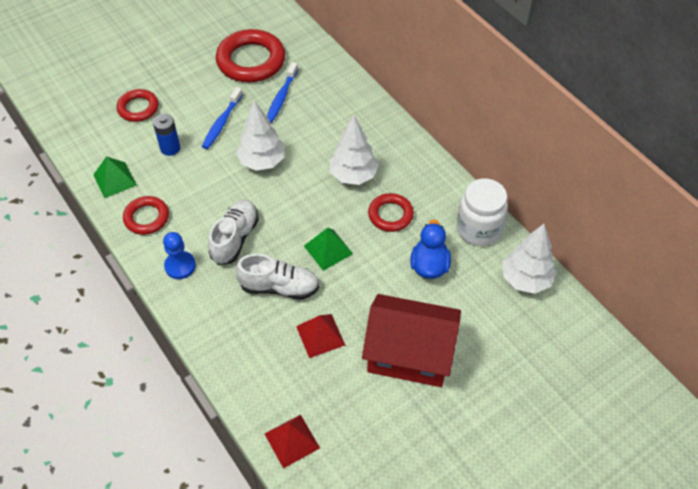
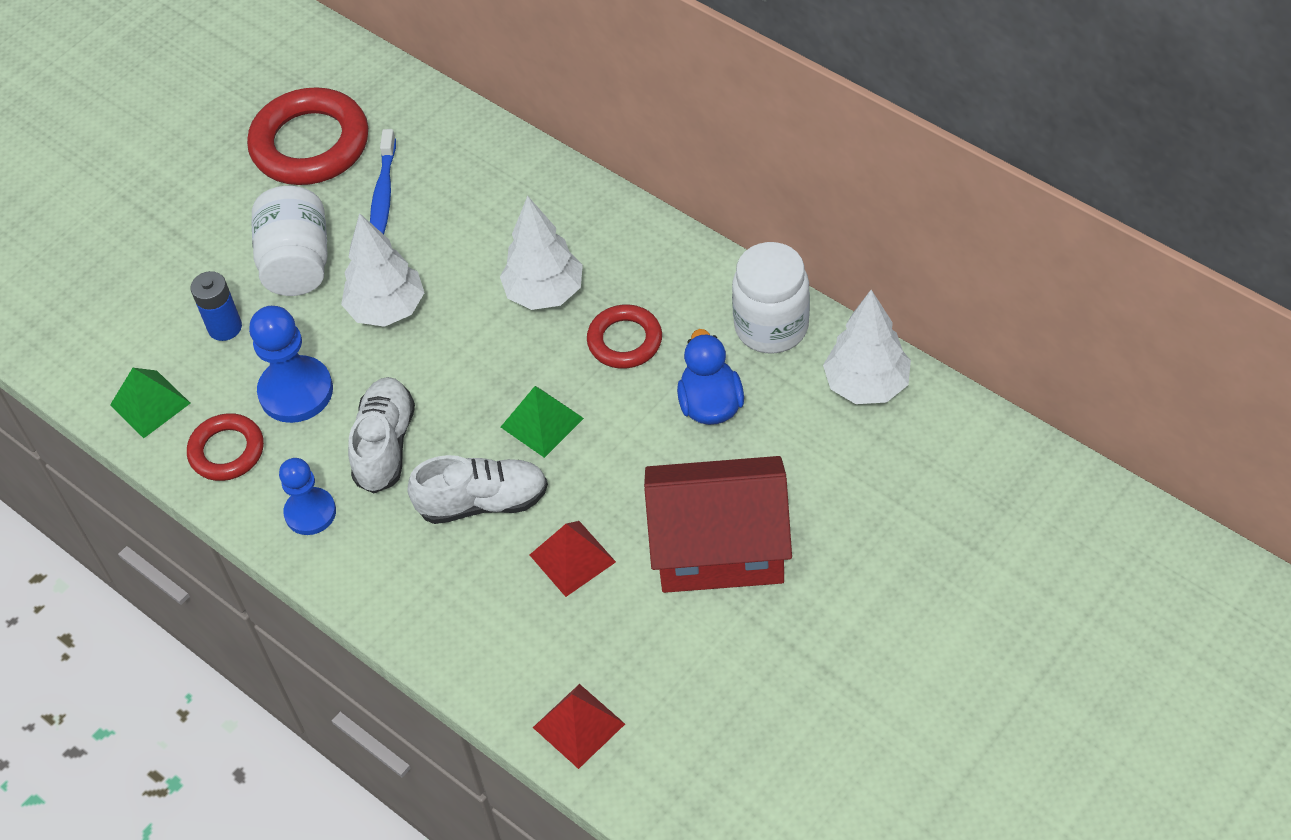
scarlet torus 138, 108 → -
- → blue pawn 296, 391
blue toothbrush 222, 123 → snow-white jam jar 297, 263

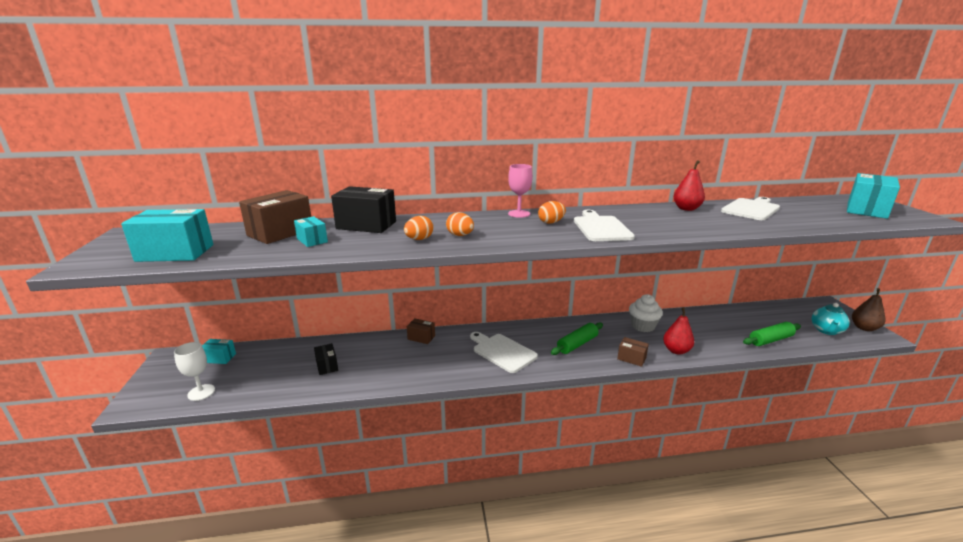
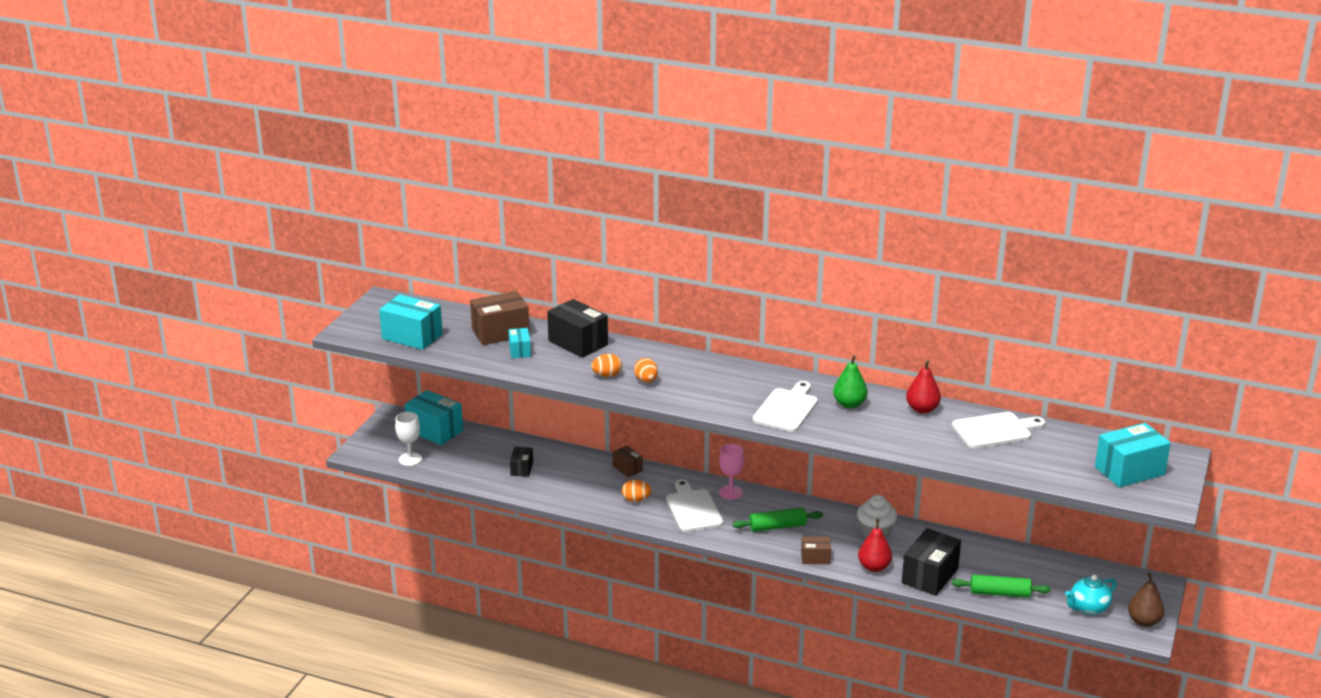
- → emerald pear fruit 849, 404
- → jet-black parcel 929, 576
rose-pink goblet 519, 214 → rose-pink goblet 730, 492, relocated
bright orange toy egg 551, 222 → bright orange toy egg 636, 500, relocated
dark brown parcel 631, 358 → dark brown parcel 815, 558, 60 degrees counterclockwise
teal parcel 219, 358 → teal parcel 435, 431, x1.86

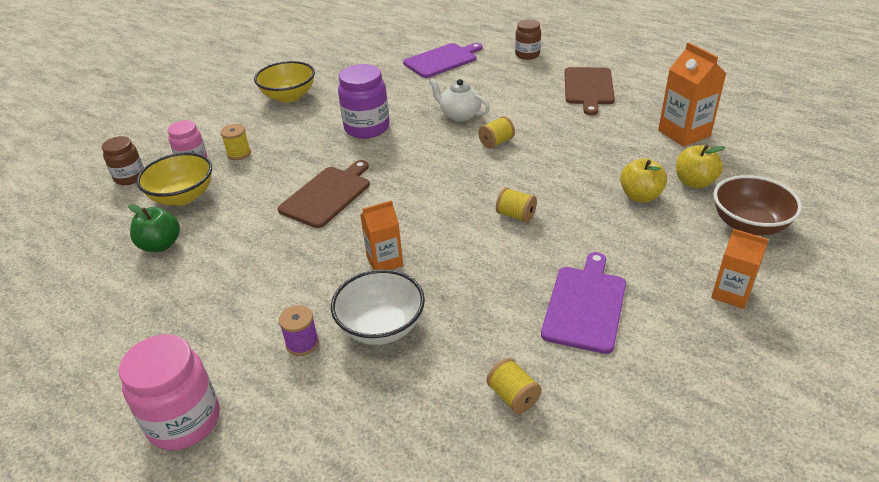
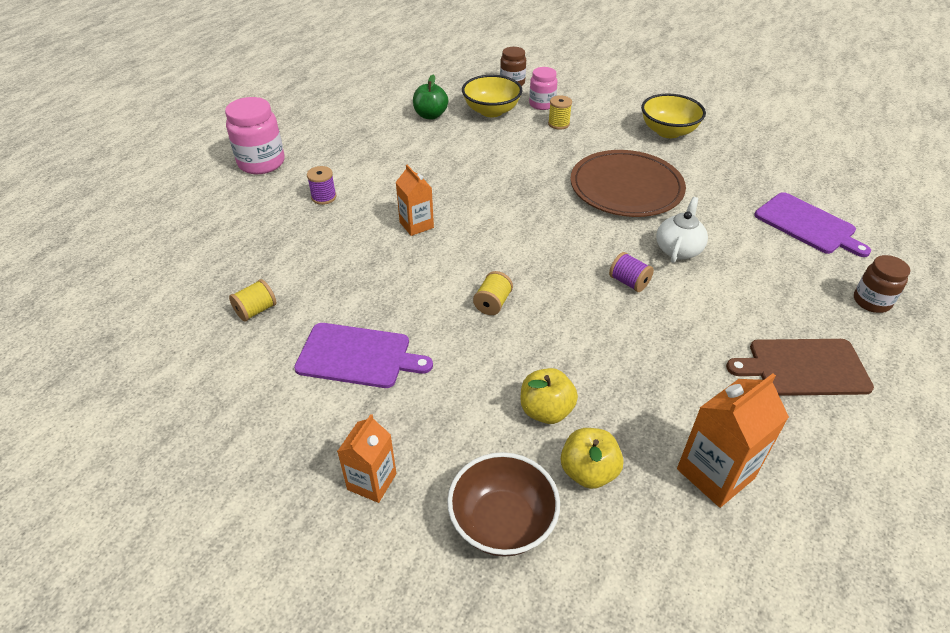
dark brown chopping board 327, 195 → -
snow-white serving bowl 381, 327 → -
violet jam jar 367, 128 → dark brown dinner plate 626, 187
yellow spool 496, 142 → violet spool 628, 282

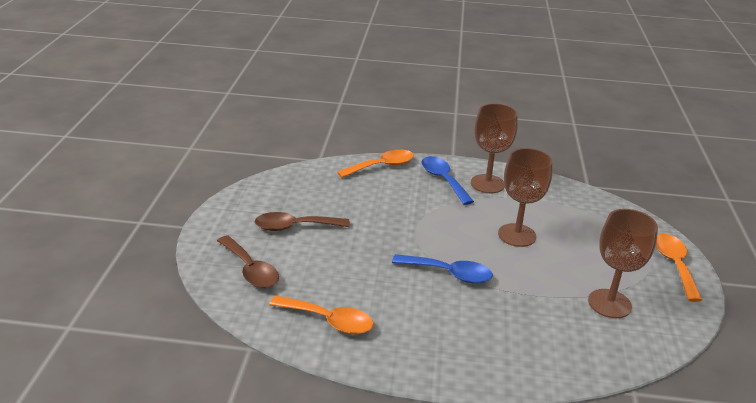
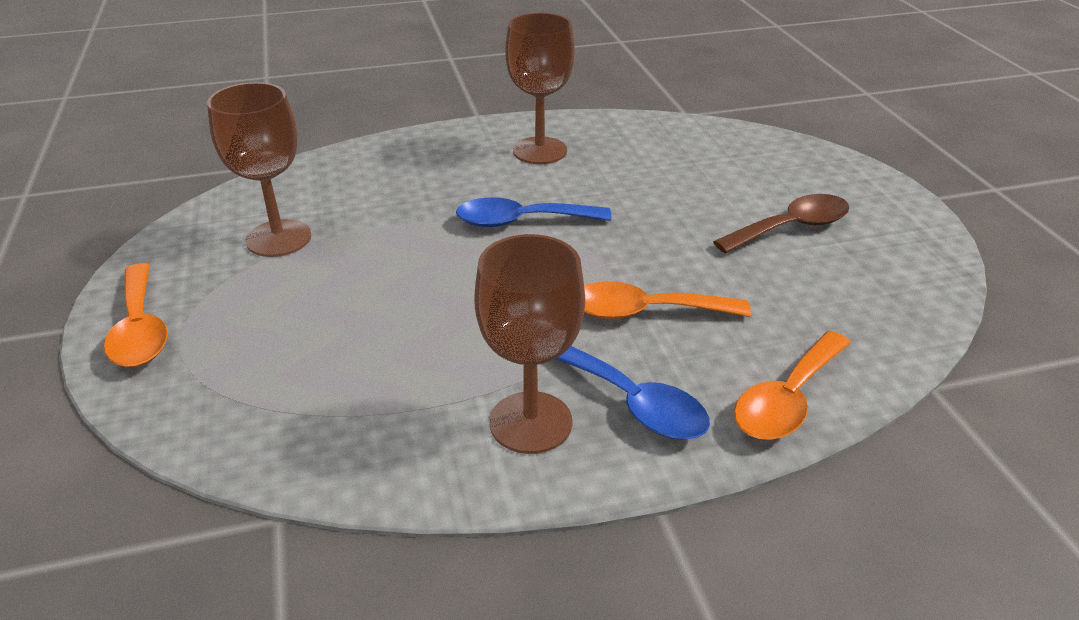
dark brown tablespoon 250, 270 → -
bright orange tablespoon 329, 321 → bright orange tablespoon 645, 311, relocated
dark brown goblet 517, 235 → dark brown goblet 540, 151, relocated

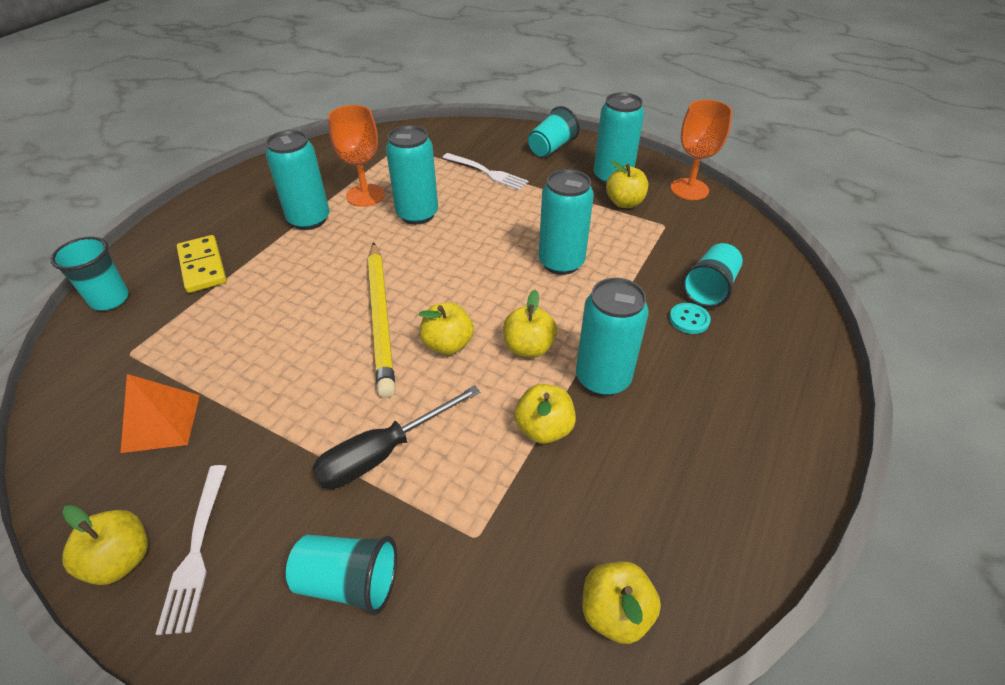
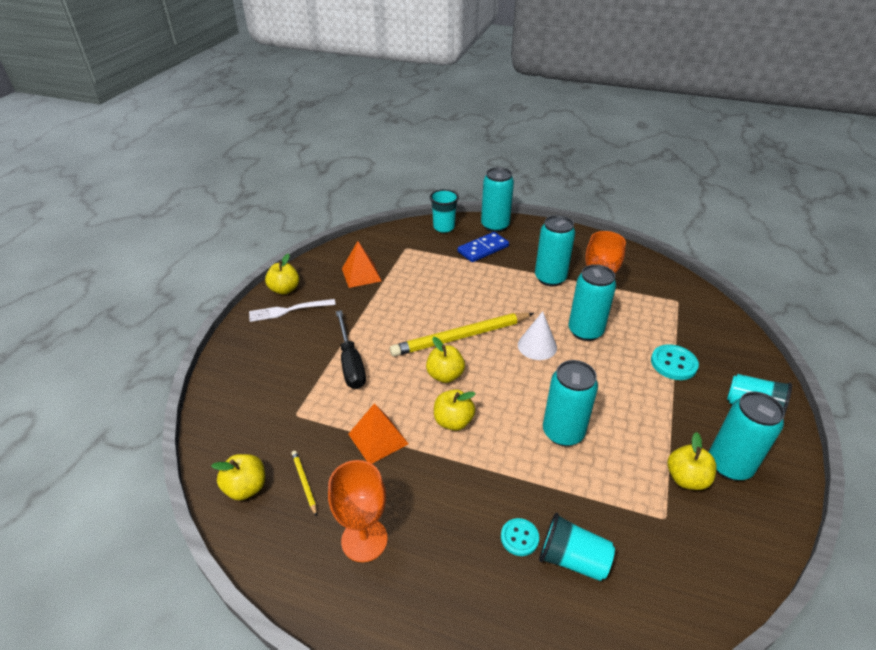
teal tumbler 349, 582 → -
- → yellow pencil 304, 482
- → snow-white solid cone 537, 346
teal soda can 602, 378 → teal soda can 495, 226, relocated
bright orange goblet 689, 189 → bright orange goblet 364, 540, relocated
snow-white table fork 487, 172 → teal sewing button 673, 363
yellow apple 544, 428 → bright orange pyramid shape 378, 439
yellow domino 203, 266 → blue domino 483, 249
jet-black flat screwdriver 384, 452 → jet-black flat screwdriver 350, 363, 150 degrees counterclockwise

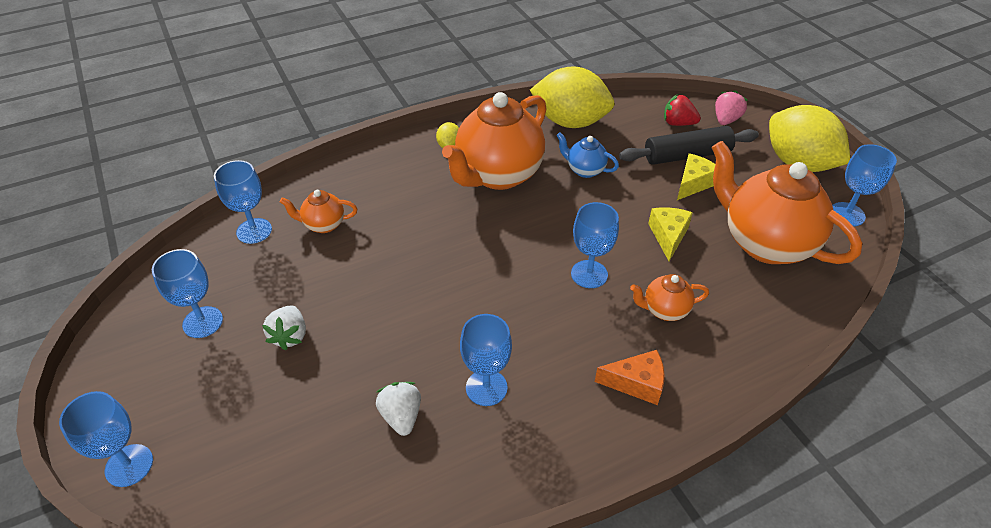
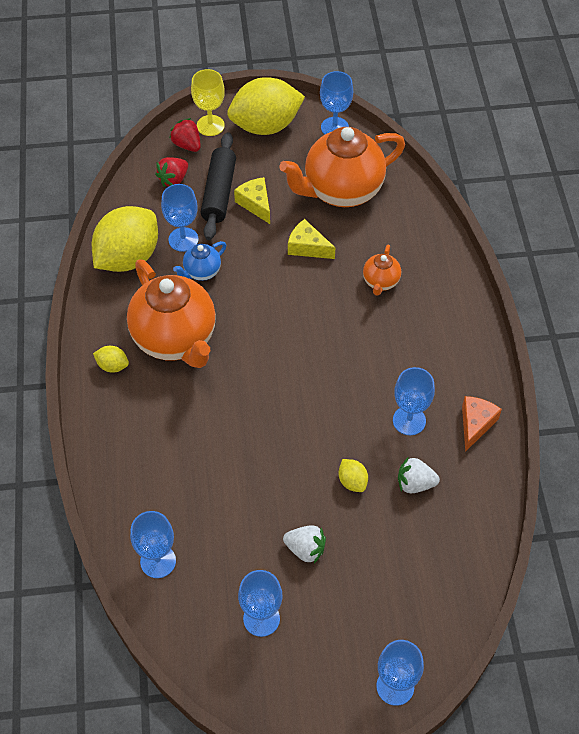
bright orange teapot 323, 225 → -
- → yellow goblet 210, 125
- → yellow toy lemon 352, 481
blue goblet 589, 274 → blue goblet 183, 239, relocated
bright orange piece of cheese 636, 383 → bright orange piece of cheese 475, 424, relocated
rose-pink toy strawberry 726, 120 → scarlet toy strawberry 187, 145

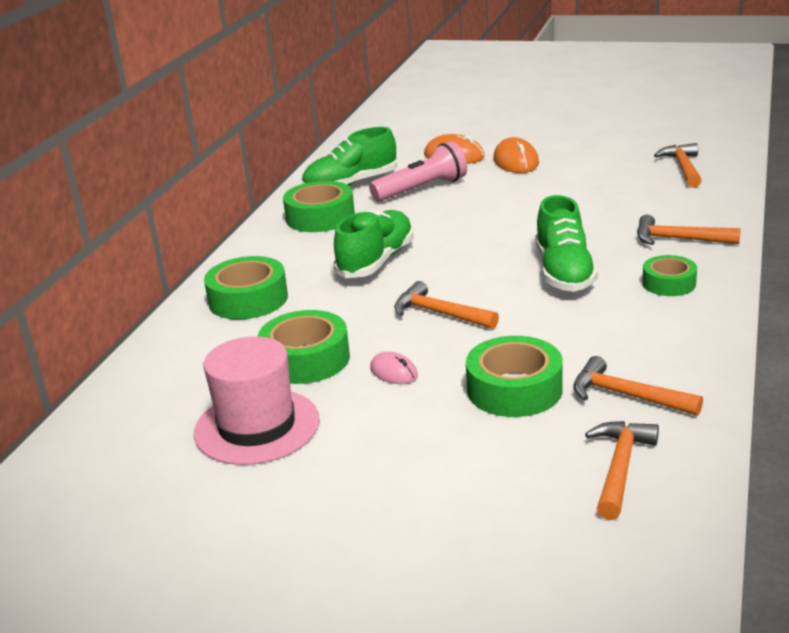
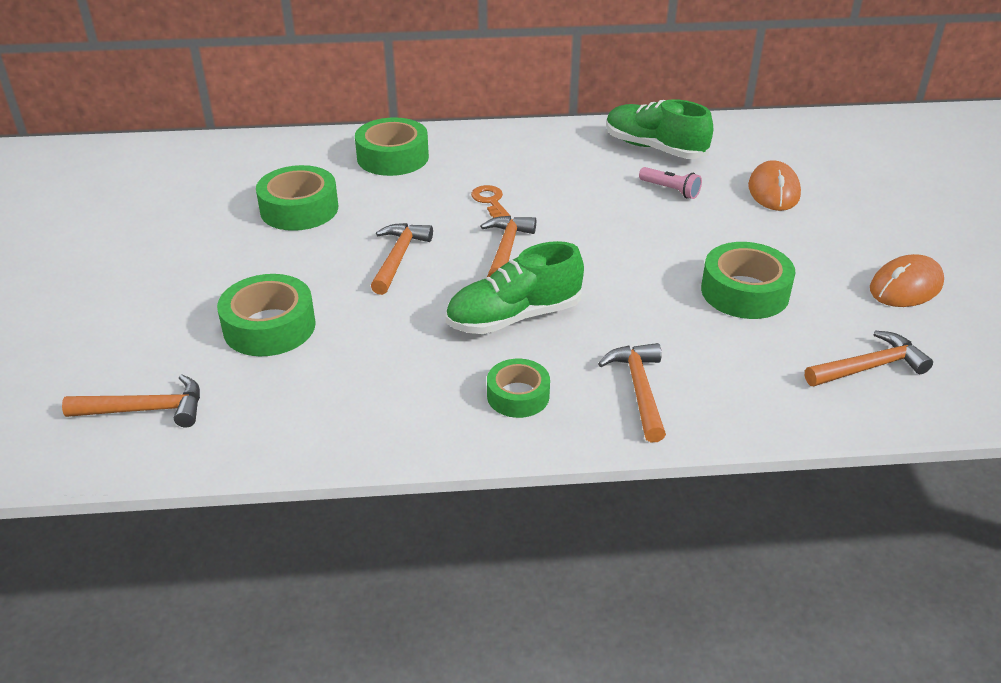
rose-pink hat 257, 426 → -
rose-pink mouse 393, 372 → -
emerald sticky tape 320, 217 → emerald sticky tape 744, 292, relocated
bright orange mouse 516, 161 → bright orange mouse 905, 287, relocated
bright orange carpenter's hammer 626, 395 → bright orange carpenter's hammer 506, 250, relocated
emerald sneaker 376, 261 → bright orange key 490, 201
rose-pink flashlight 422, 189 → rose-pink flashlight 670, 190, x0.56

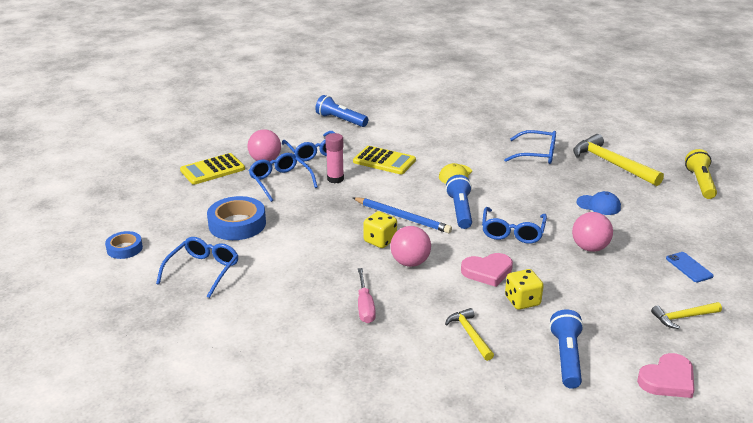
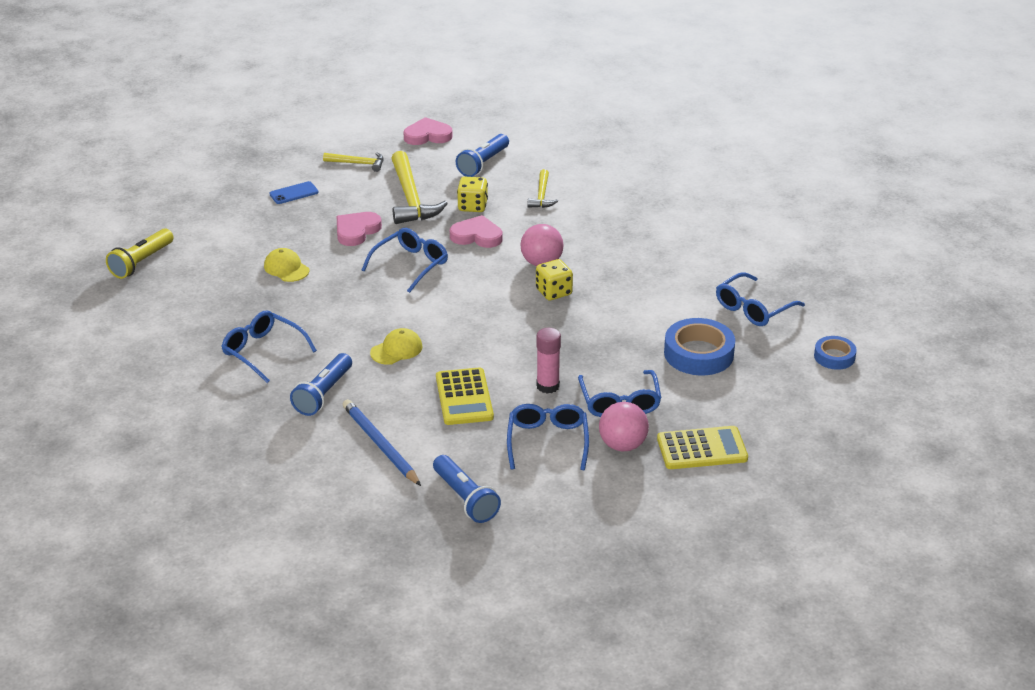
rose-pink flat screwdriver 365, 306 → -
blue pencil 402, 217 → blue pencil 380, 445, relocated
blue flashlight 460, 210 → blue flashlight 323, 394, relocated
yellow carpenter's hammer 611, 164 → yellow carpenter's hammer 411, 198, relocated
rose-pink ball 589, 248 → rose-pink heart 356, 231
blue peaked cap 598, 205 → yellow peaked cap 286, 268
yellow adding machine 384, 161 → yellow adding machine 464, 397, 150 degrees counterclockwise
blue phone 689, 267 → blue phone 294, 193, 60 degrees clockwise

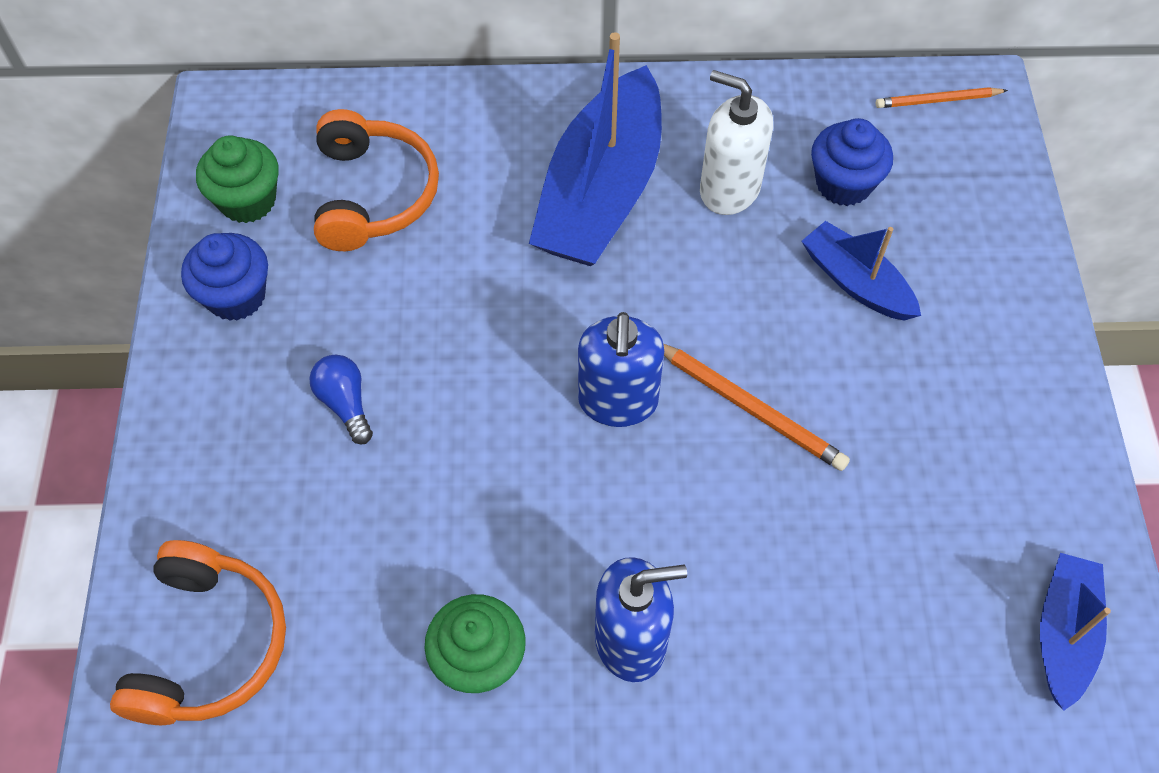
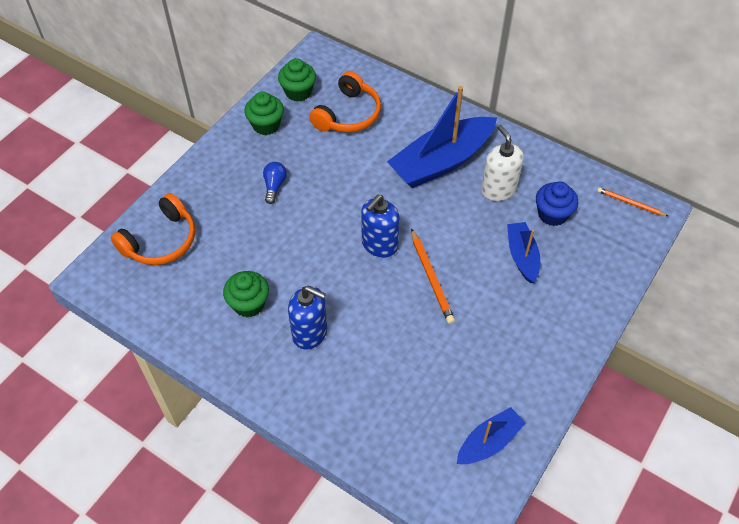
blue fairy cake 236, 296 → emerald fairy cake 266, 125

